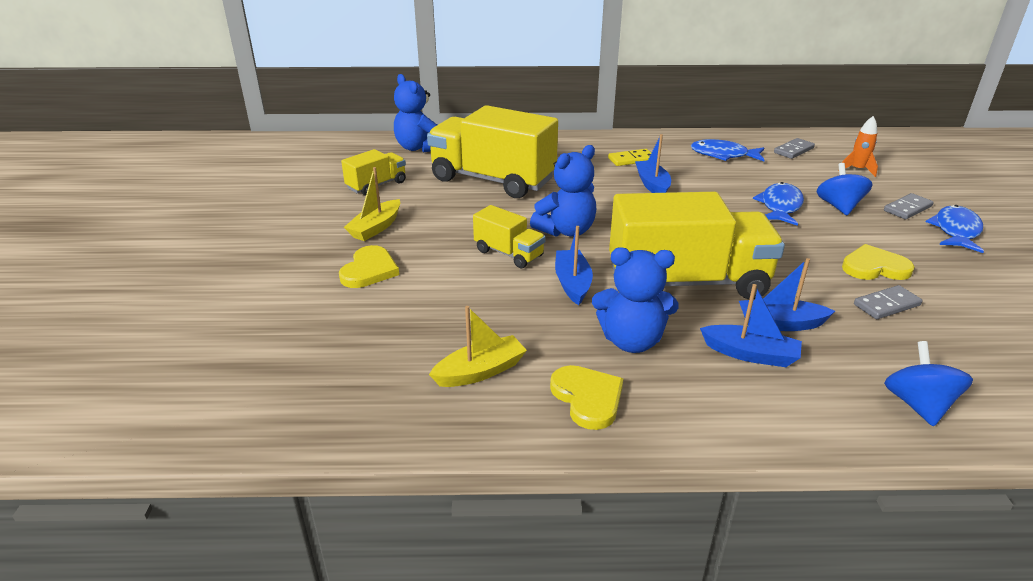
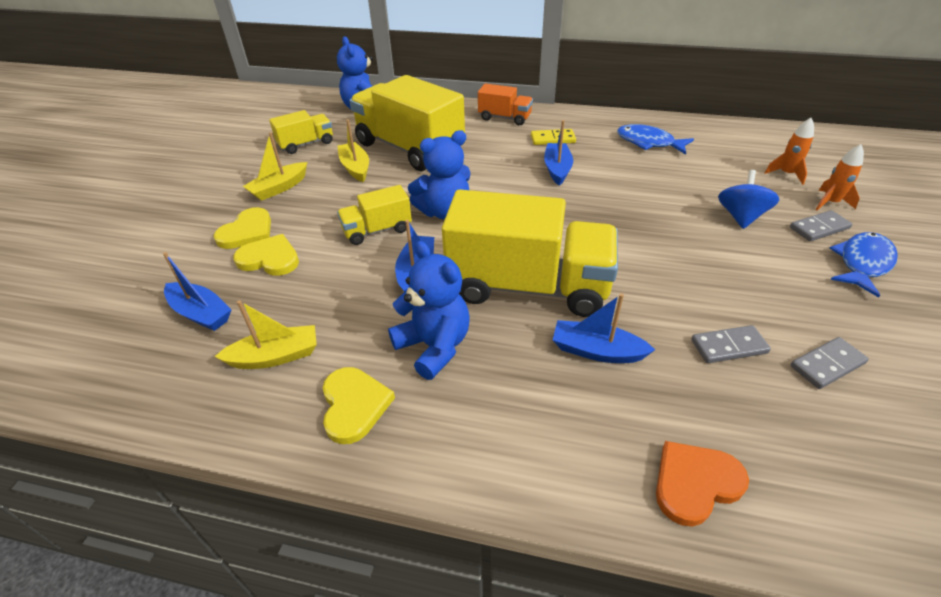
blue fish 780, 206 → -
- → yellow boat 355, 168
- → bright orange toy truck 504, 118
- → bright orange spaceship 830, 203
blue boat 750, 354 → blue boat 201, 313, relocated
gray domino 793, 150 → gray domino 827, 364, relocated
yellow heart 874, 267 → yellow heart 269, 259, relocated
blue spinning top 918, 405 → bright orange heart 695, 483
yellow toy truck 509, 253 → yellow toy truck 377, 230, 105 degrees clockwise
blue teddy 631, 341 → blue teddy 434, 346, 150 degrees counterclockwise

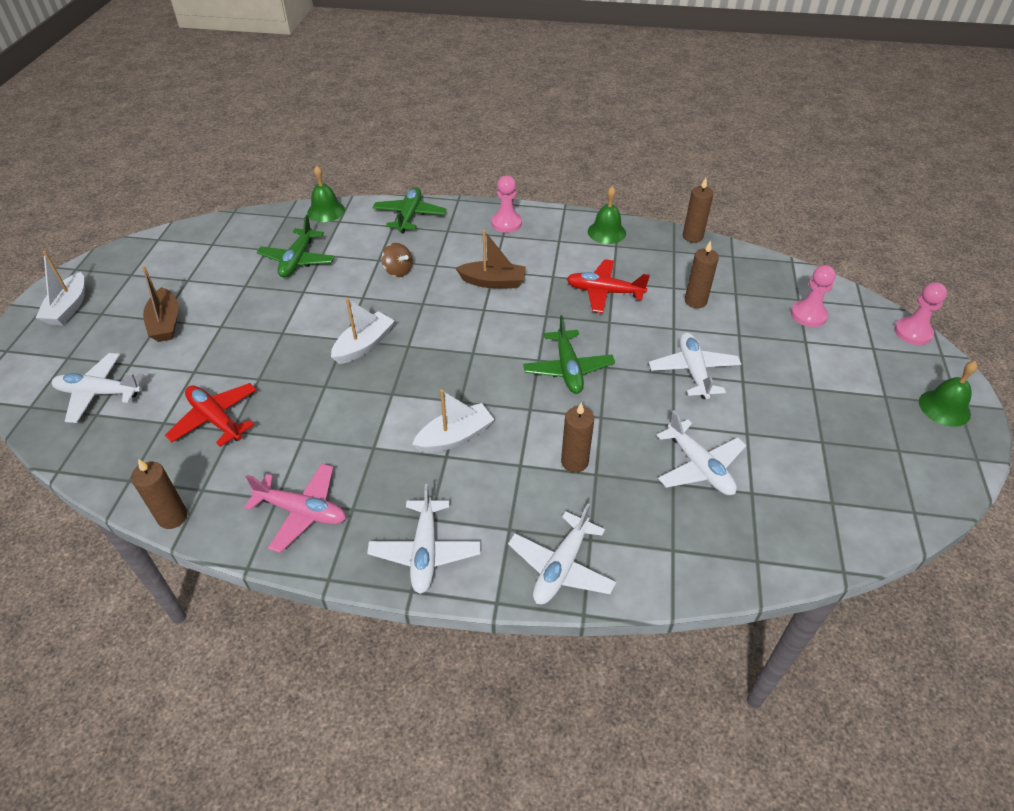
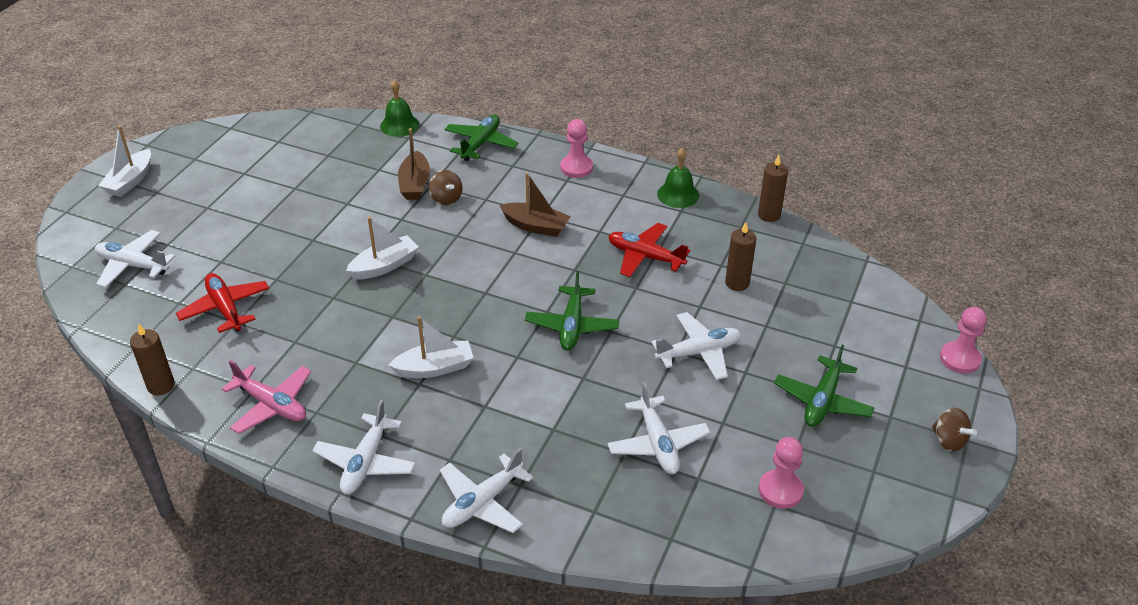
dark brown pillar candle 574, 462 → -
dark brown boat 166, 323 → dark brown boat 415, 184, relocated
emerald toy plane 297, 260 → emerald toy plane 822, 401, relocated
rose-pink pawn 808, 315 → rose-pink pawn 780, 490, relocated
emerald hand bell 944, 408 → dark brown spinning top 948, 441
snow-white toy plane 693, 371 → snow-white toy plane 698, 352, 60 degrees clockwise

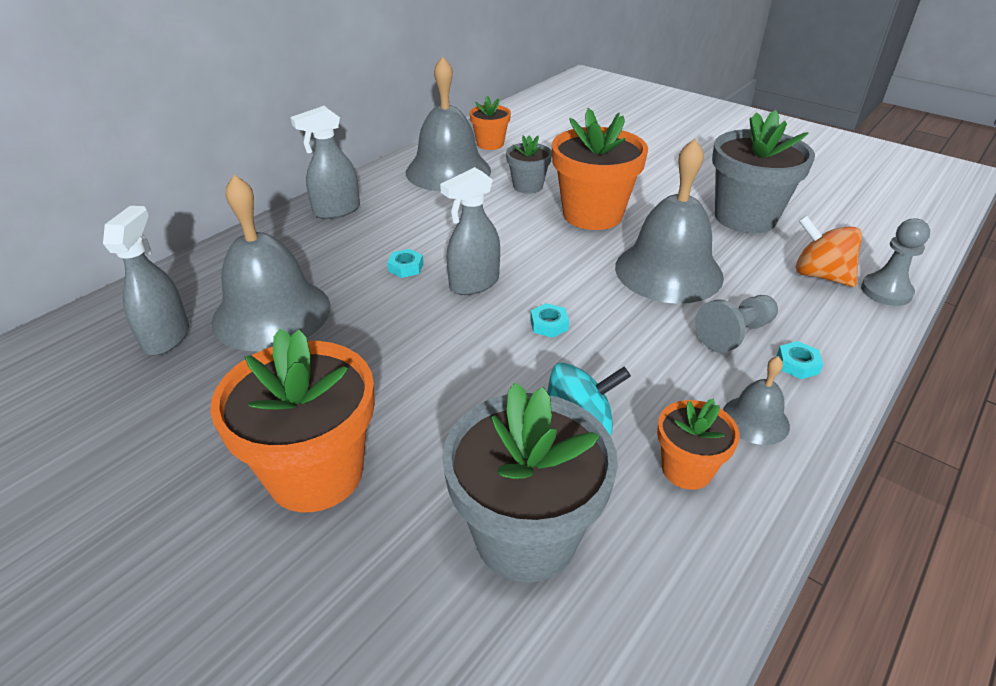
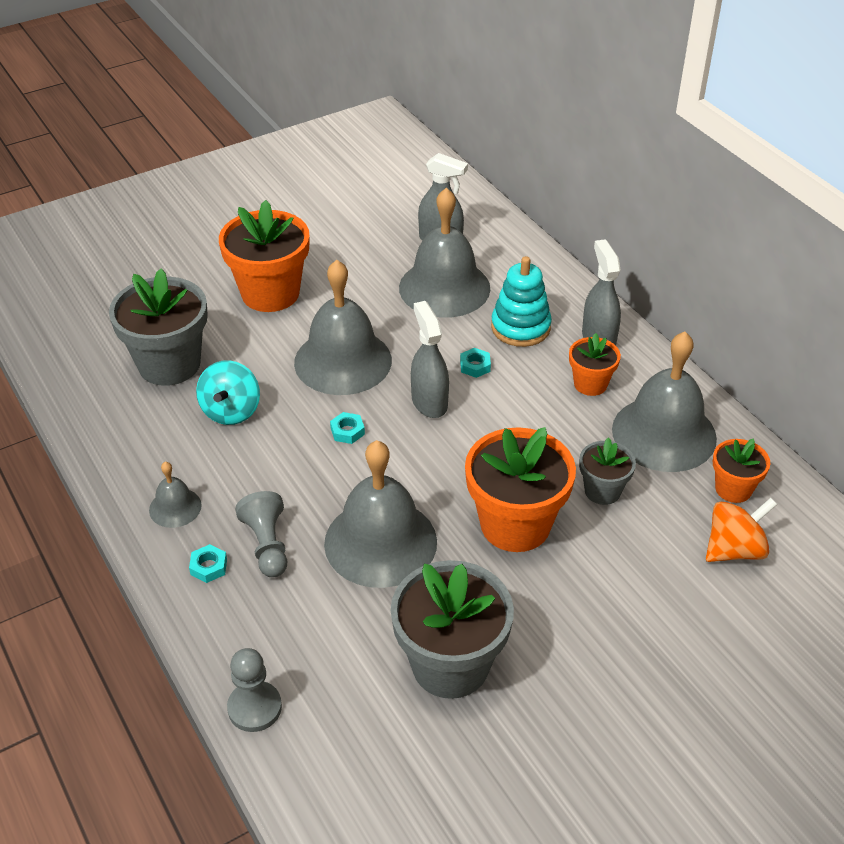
- → gray hand bell 343, 361
- → teal ring stacker 520, 327
bright orange potted plant 686, 469 → bright orange potted plant 590, 384, relocated
bright orange spinning top 820, 275 → bright orange spinning top 734, 549, relocated

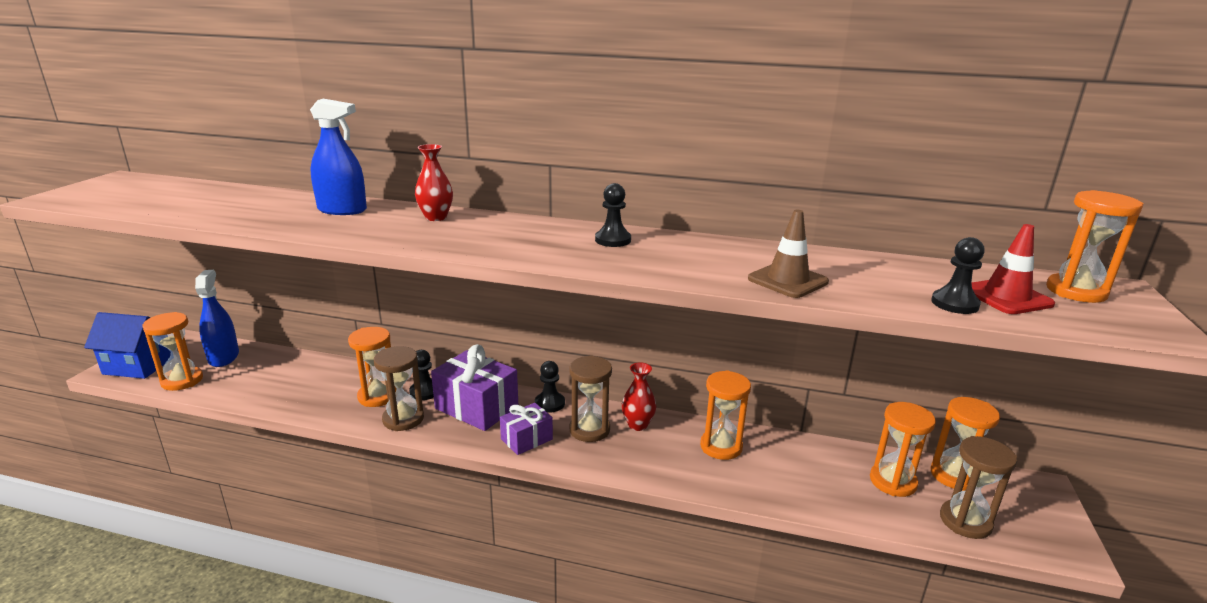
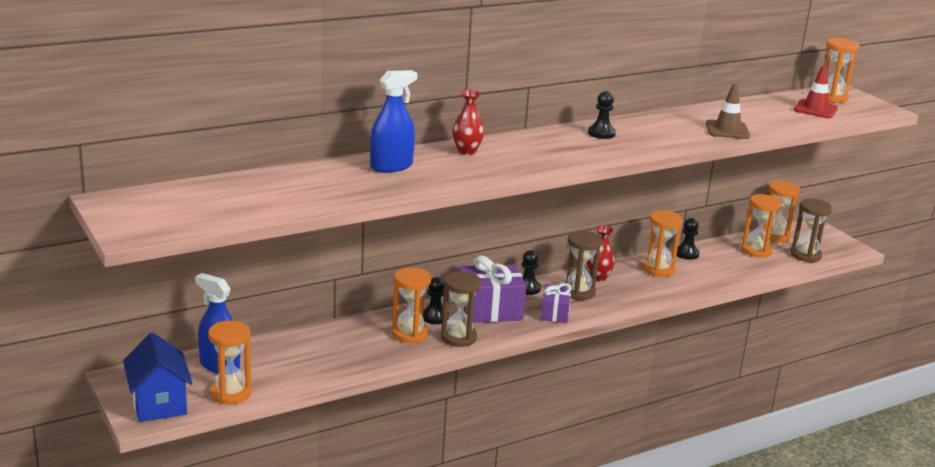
jet-black pawn 954, 304 → jet-black pawn 686, 254, relocated
blue house 138, 366 → blue house 159, 403, 75 degrees counterclockwise

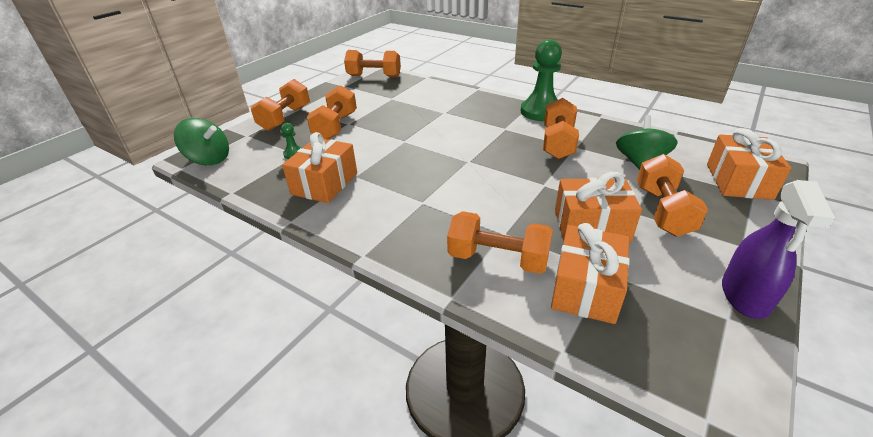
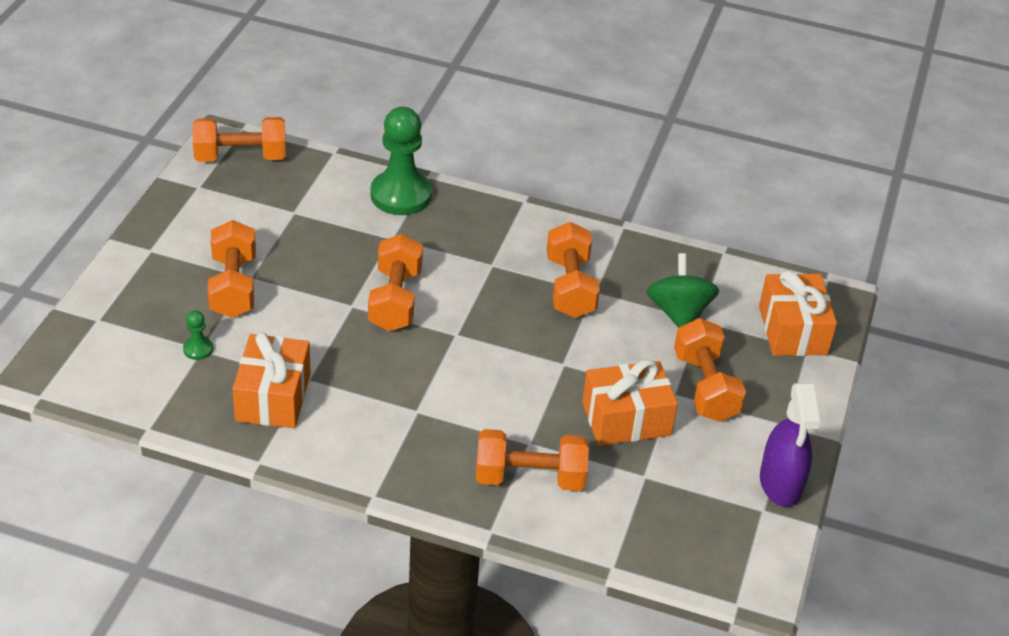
emerald spinning top 209, 159 → -
bright orange gift 586, 288 → -
bright orange hand weight 285, 118 → bright orange hand weight 395, 300, relocated
emerald pawn 541, 111 → emerald pawn 401, 195, relocated

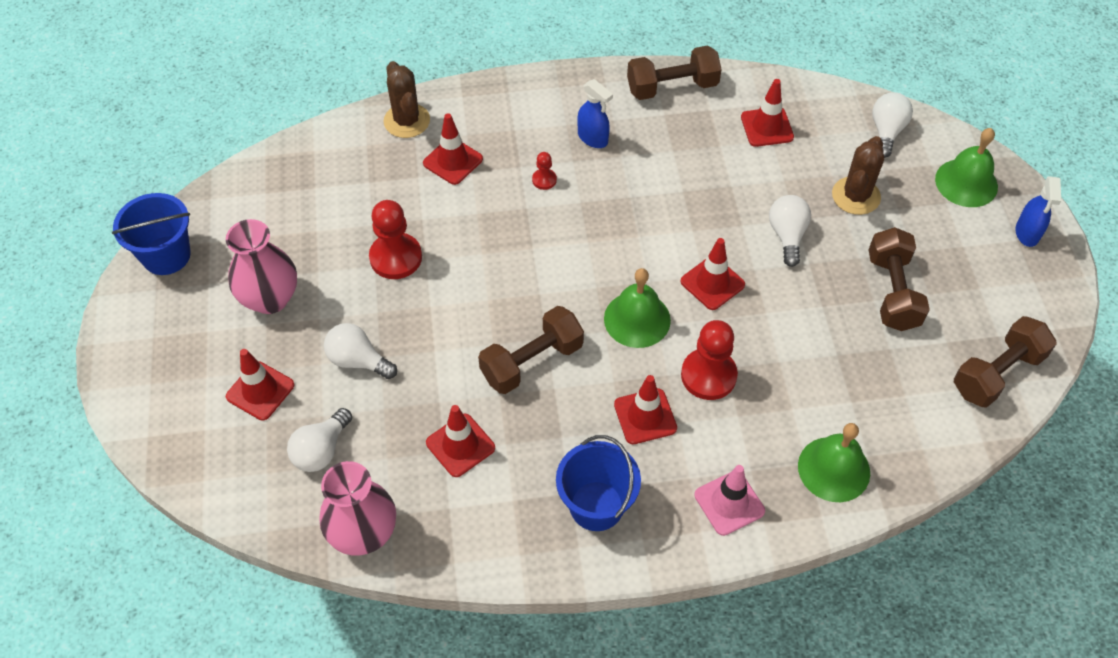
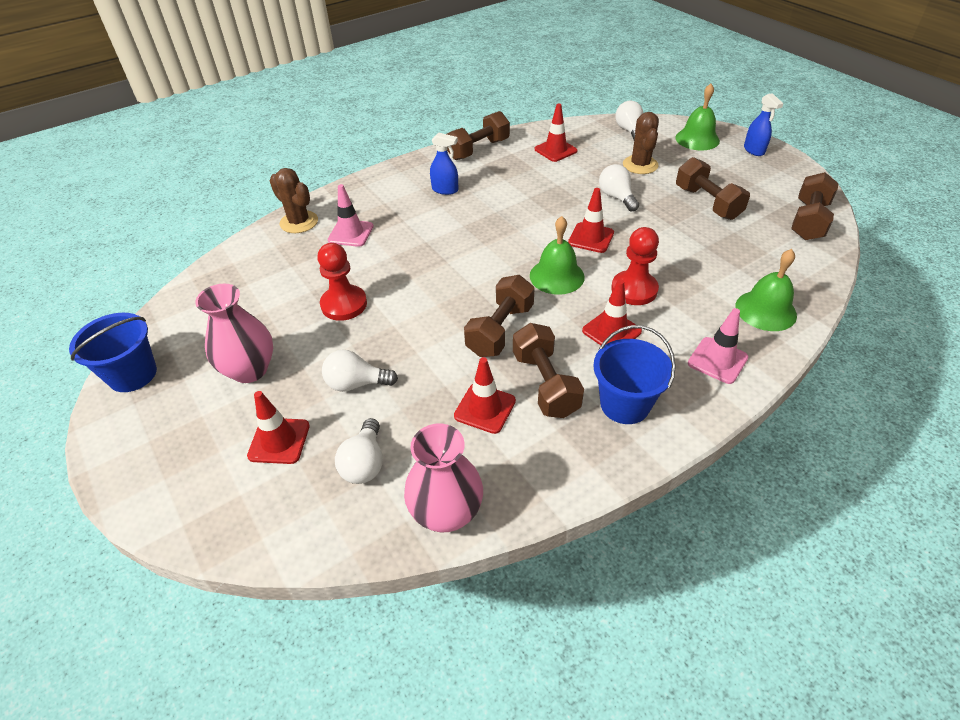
scarlet pawn 544, 180 → -
- → dark brown hand weight 545, 384
scarlet traffic cone 453, 161 → rose-pink traffic cone 351, 233

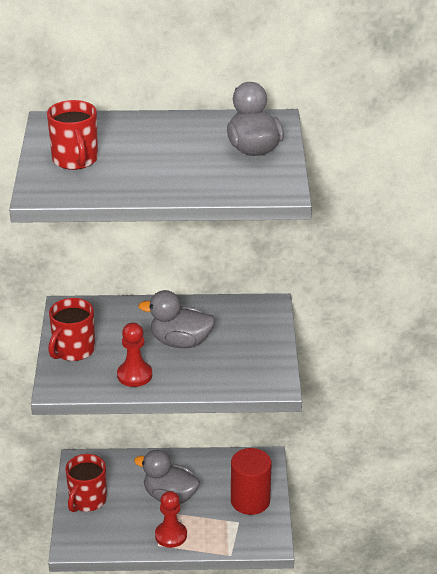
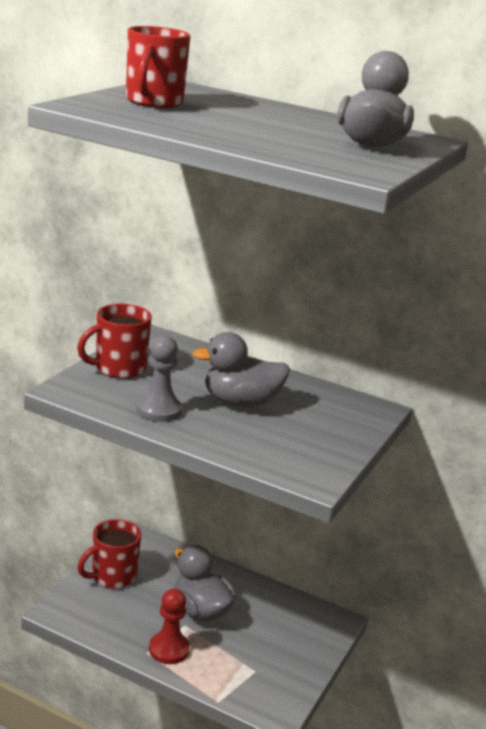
scarlet cylinder 250, 501 → -
scarlet pawn 134, 375 → gray pawn 159, 410
gray toy duck 180, 342 → gray toy duck 240, 402, 45 degrees counterclockwise

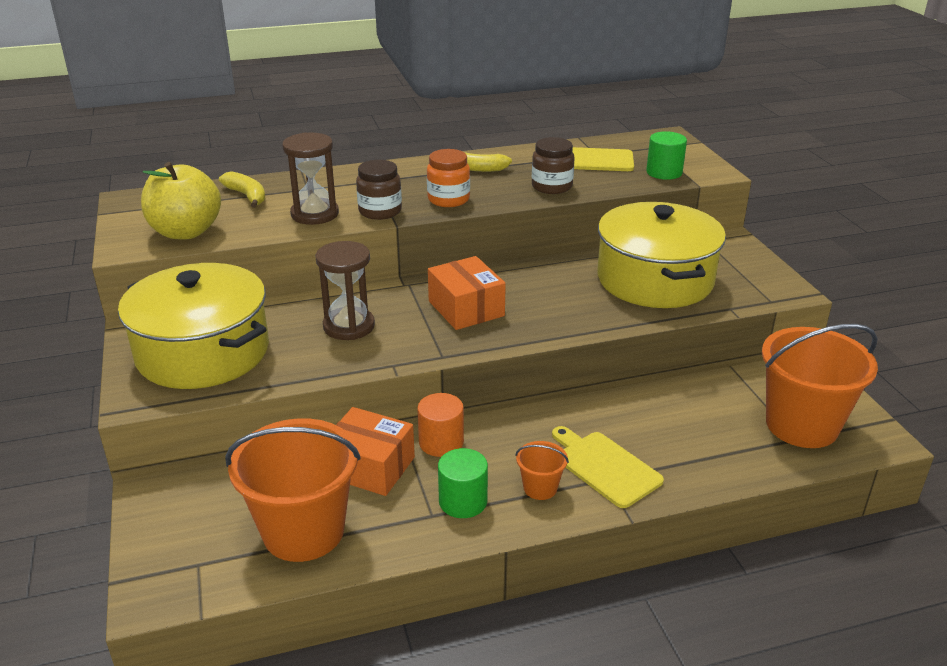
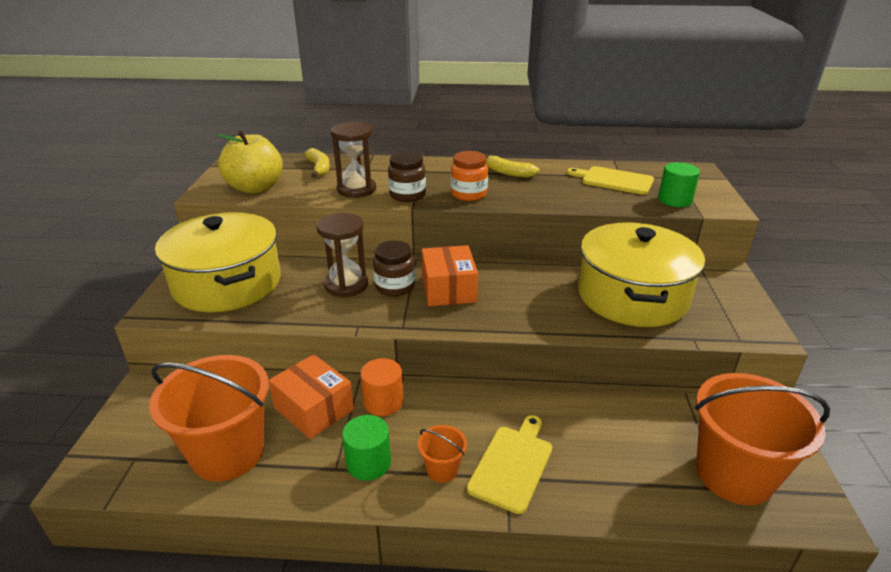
dark brown jam jar 551, 186 → dark brown jam jar 395, 287, relocated
yellow chopping board 605, 467 → yellow chopping board 512, 464, 45 degrees clockwise

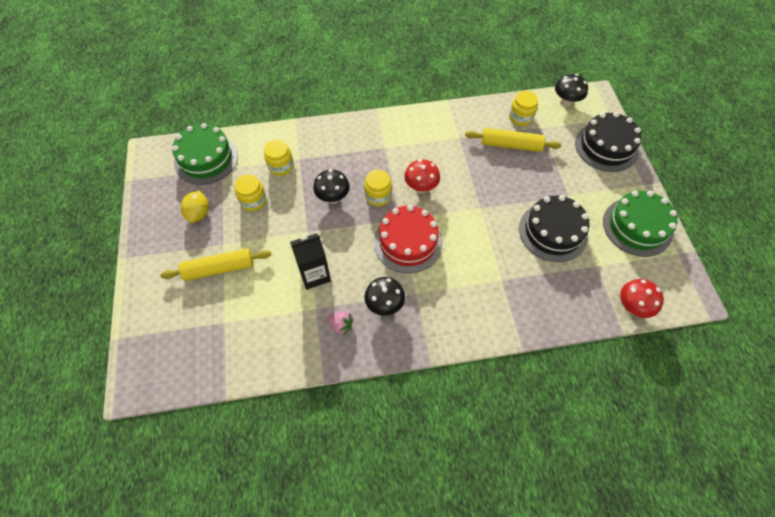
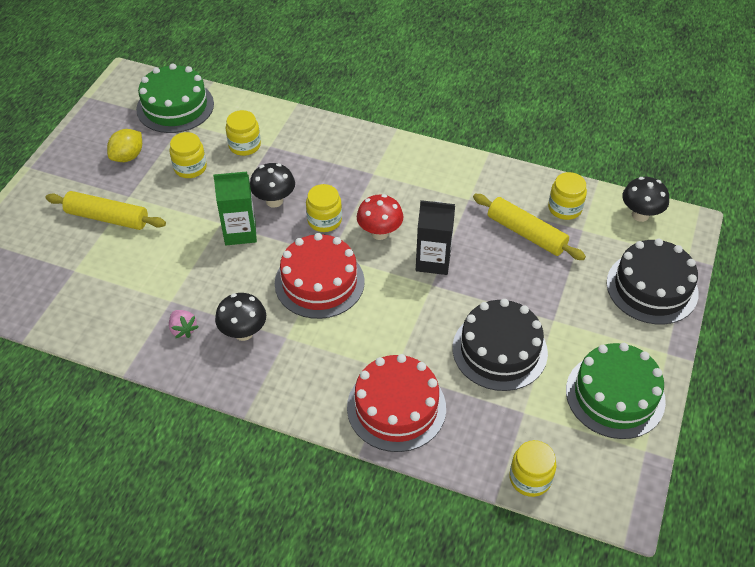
- → emerald juice carton 240, 232
- → scarlet layer cake 396, 407
jet-black juice carton 314, 274 → jet-black juice carton 433, 261, relocated
scarlet fungus 631, 307 → yellow jam jar 530, 478

